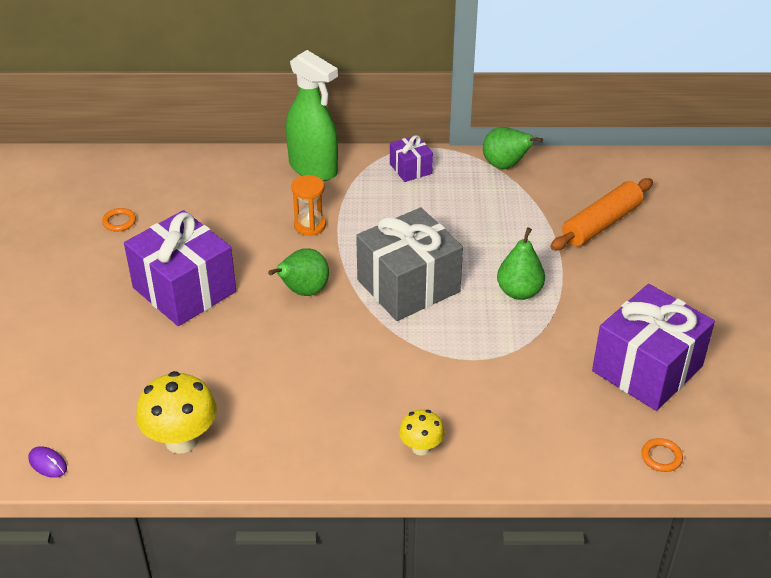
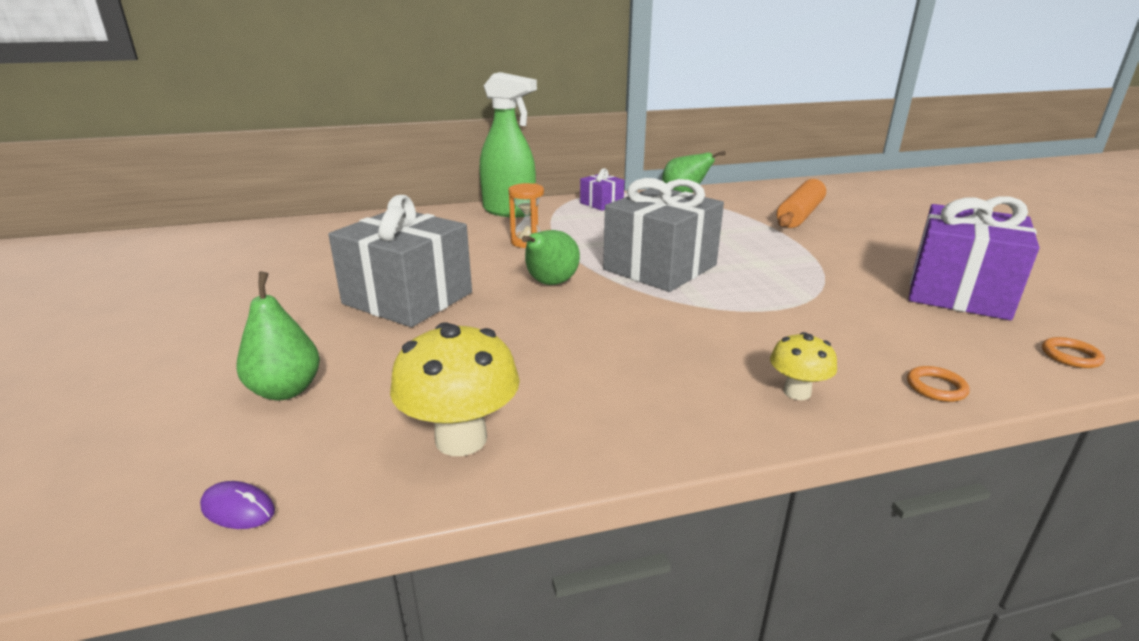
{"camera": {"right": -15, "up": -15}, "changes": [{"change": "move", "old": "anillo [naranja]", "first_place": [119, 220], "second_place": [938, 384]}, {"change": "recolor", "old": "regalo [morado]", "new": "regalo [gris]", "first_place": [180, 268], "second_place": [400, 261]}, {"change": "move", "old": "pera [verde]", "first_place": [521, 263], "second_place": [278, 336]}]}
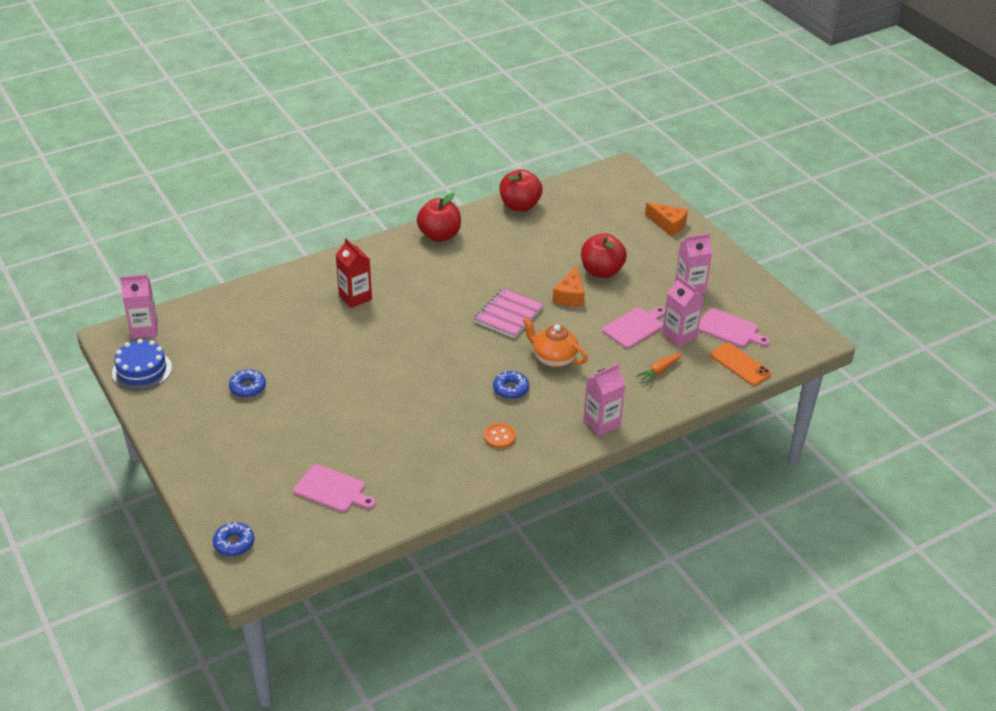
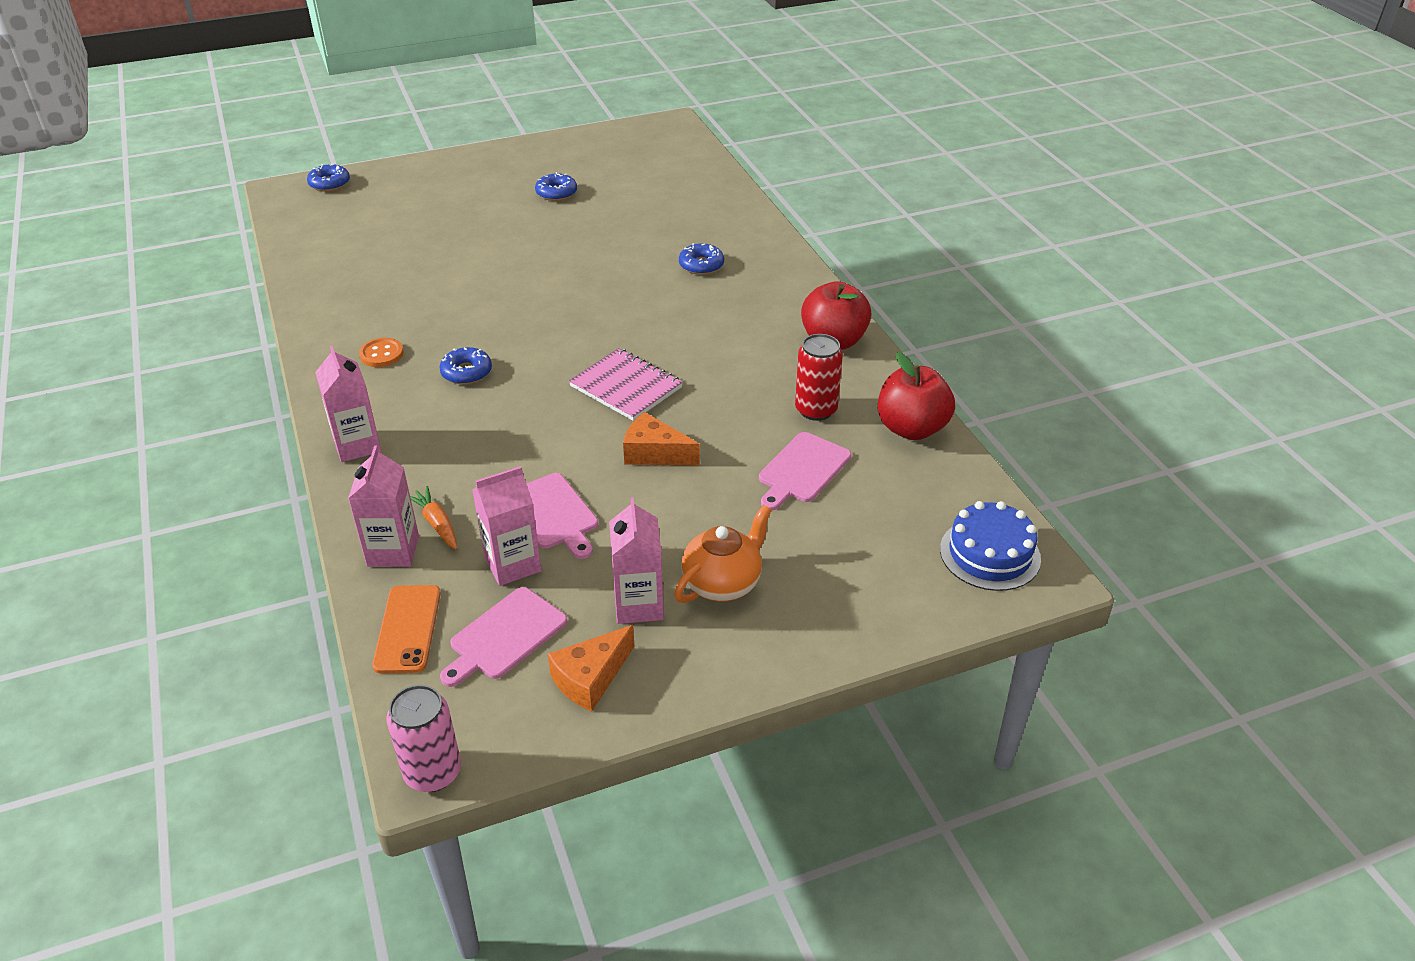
{"camera": {"right": 100, "up": 0}, "changes": [{"change": "move", "old": "queso [naranja]", "first_place": [666, 219], "second_place": [591, 668]}, {"change": "delete", "old": "manzana [rojo]", "first_place": [604, 255]}, {"change": "replace", "old": "cartón de leche [rojo]", "new": "rosquilla [azul]", "first_place": [354, 273], "second_place": [701, 259]}, {"change": "move", "old": "cartón de leche [rosa]", "first_place": [139, 306], "second_place": [383, 506]}, {"change": "move", "old": "tetera [naranja]", "first_place": [555, 342], "second_place": [723, 554]}, {"change": "move", "old": "tarta [azul]", "first_place": [142, 365], "second_place": [990, 546]}, {"change": "rotate", "old": "móvil [naranja]", "first_place": [740, 364], "second_place": [406, 629], "degrees": -60}, {"change": "move", "old": "tabla de cortar [rosa]", "first_place": [335, 488], "second_place": [805, 471]}, {"change": "insert", "new": "lata [rojo]", "second_place": [819, 377]}, {"change": "insert", "new": "lata [rosa]", "second_place": [424, 738]}]}
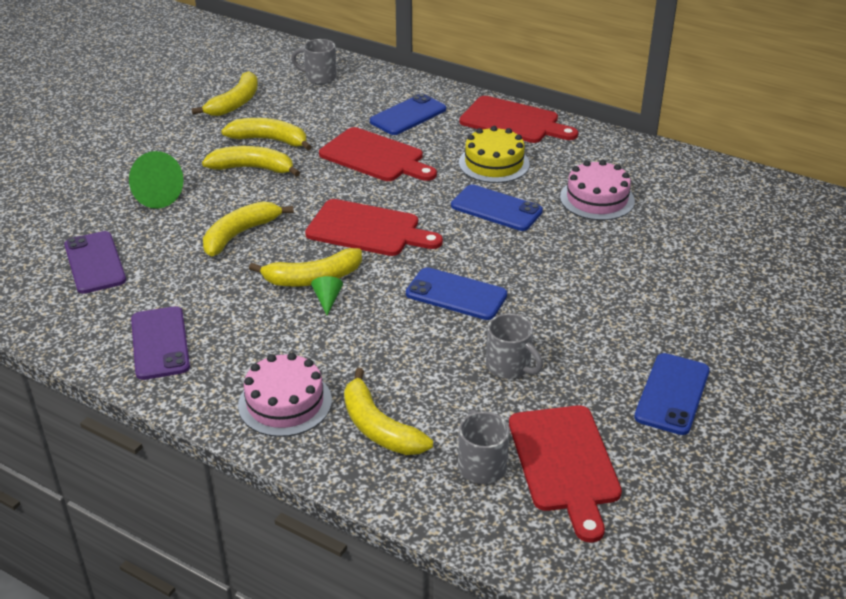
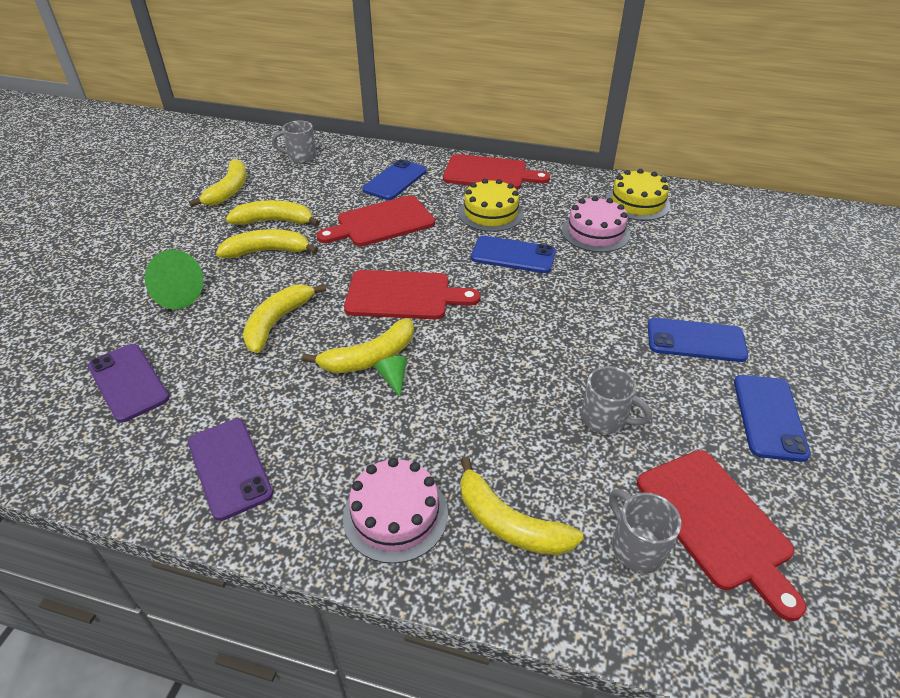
{"camera": {"right": -15, "up": 5}, "changes": [{"change": "rotate", "old": "tabla de cortar [rojo]", "first_place": [378, 154], "second_place": [375, 221], "degrees": 135}, {"change": "move", "old": "móvil [azul]", "first_place": [456, 293], "second_place": [698, 340]}, {"change": "insert", "new": "tarta [amarillo]", "second_place": [638, 195]}]}
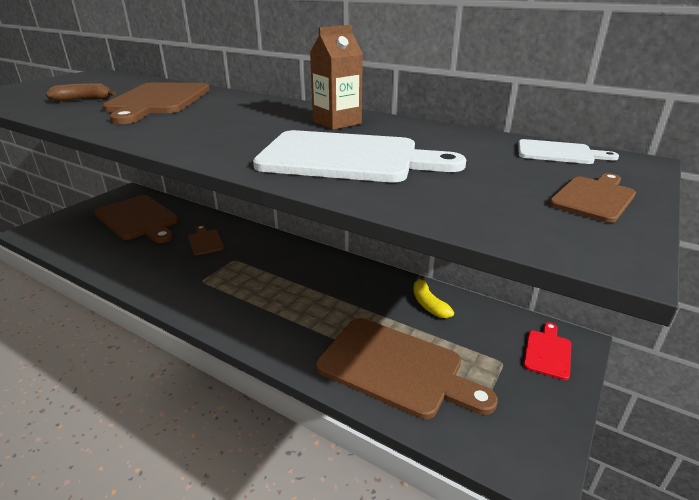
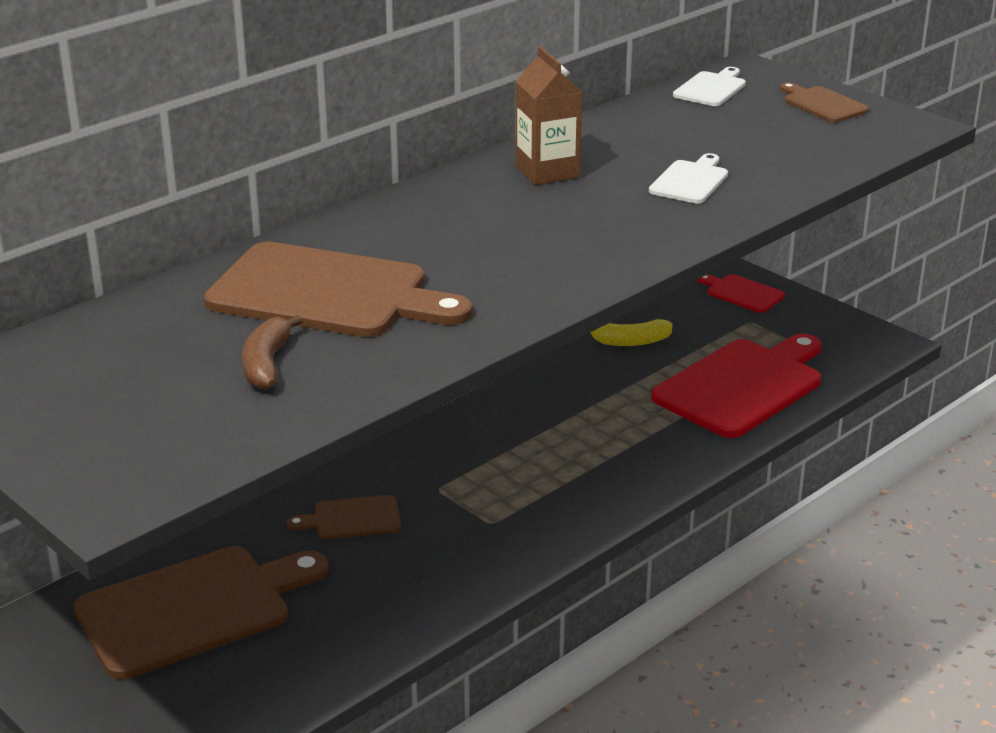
{"camera": {"right": -75, "up": 0}, "changes": [{"change": "resize", "old": "tabla de cortar [blanco]", "first_place": [359, 156], "second_place": [688, 178], "factor": 0.48}, {"change": "recolor", "old": "tabla de cortar [marrón]", "new": "tabla de cortar [rojo]", "first_place": [407, 368], "second_place": [736, 385]}]}
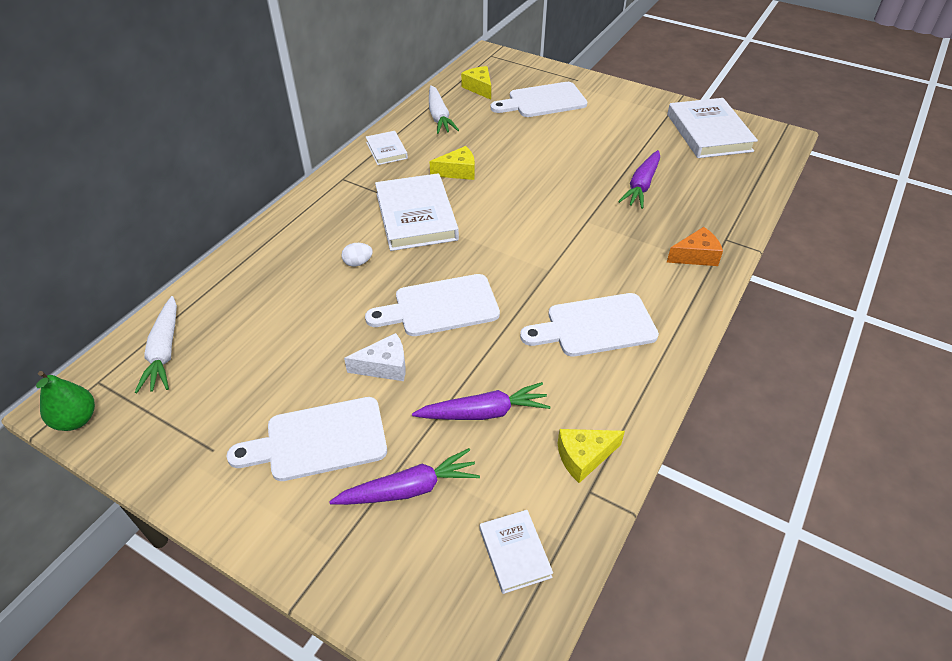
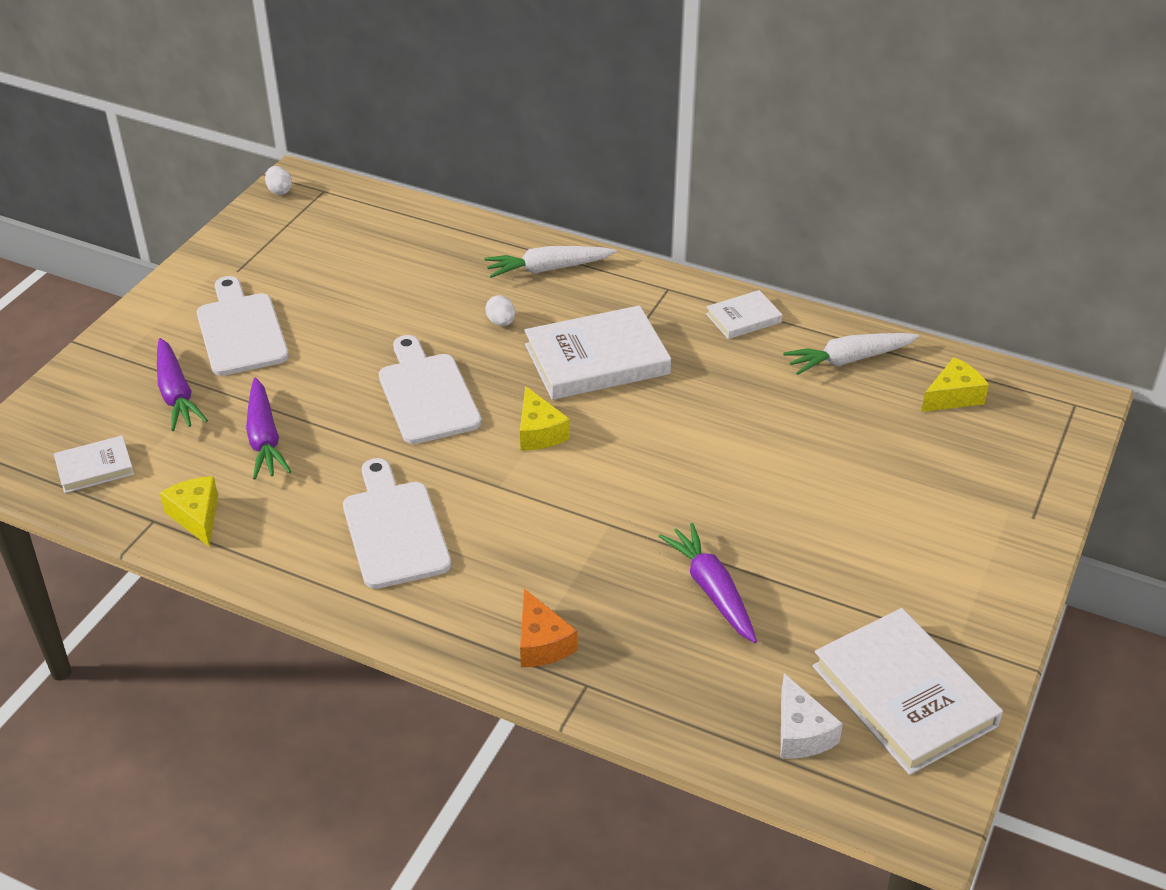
{"camera": {"right": 85, "up": -5}, "changes": [{"change": "delete", "old": "tabla de cortar [blanco]", "first_place": [539, 99]}, {"change": "rotate", "old": "libro [blanco]", "first_place": [712, 128], "second_place": [908, 691], "degrees": 75}, {"change": "move", "old": "queso [amarillo]", "first_place": [452, 163], "second_place": [545, 418]}, {"change": "rotate", "old": "zanahoria [morado]", "first_place": [639, 179], "second_place": [707, 583], "degrees": 45}, {"change": "move", "old": "zanahoria [blanco]", "first_place": [155, 344], "second_place": [550, 262]}, {"change": "move", "old": "queso [blanco]", "first_place": [375, 357], "second_place": [812, 716]}, {"change": "replace", "old": "pera [verde]", "new": "huevo [blanco]", "first_place": [65, 401], "second_place": [278, 180]}]}
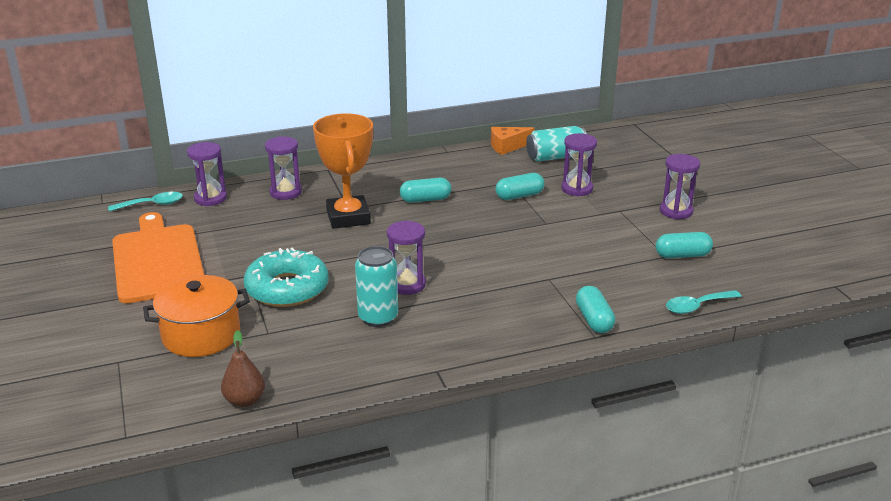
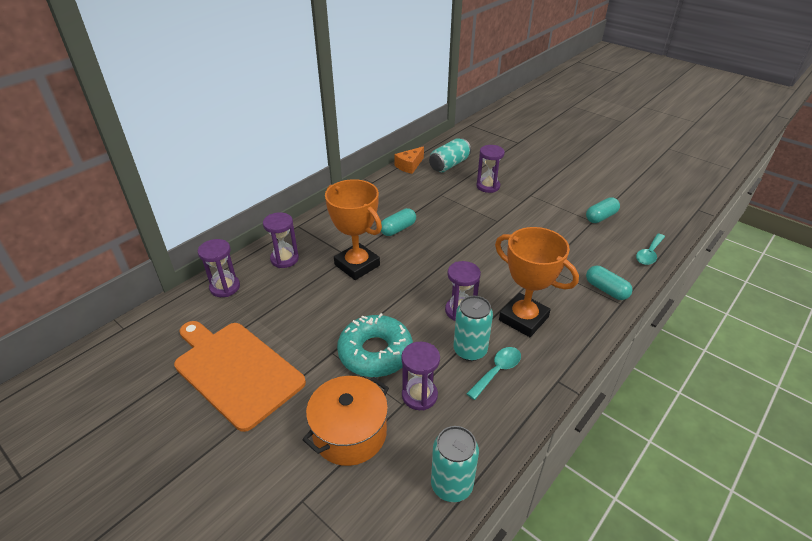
{"camera": {"right": -30, "up": 10}, "changes": [{"change": "move", "old": "reloj de arena [morado]", "first_place": [680, 186], "second_place": [420, 376]}, {"change": "delete", "old": "cápsula [turquesa]", "first_place": [520, 186]}, {"change": "move", "old": "cuchara [turquesa]", "first_place": [145, 202], "second_place": [493, 373]}, {"change": "replace", "old": "pera [marrón]", "new": "lata [turquesa]", "first_place": [243, 368], "second_place": [455, 464]}, {"change": "insert", "new": "trofeo [naranja]", "second_place": [537, 282]}]}
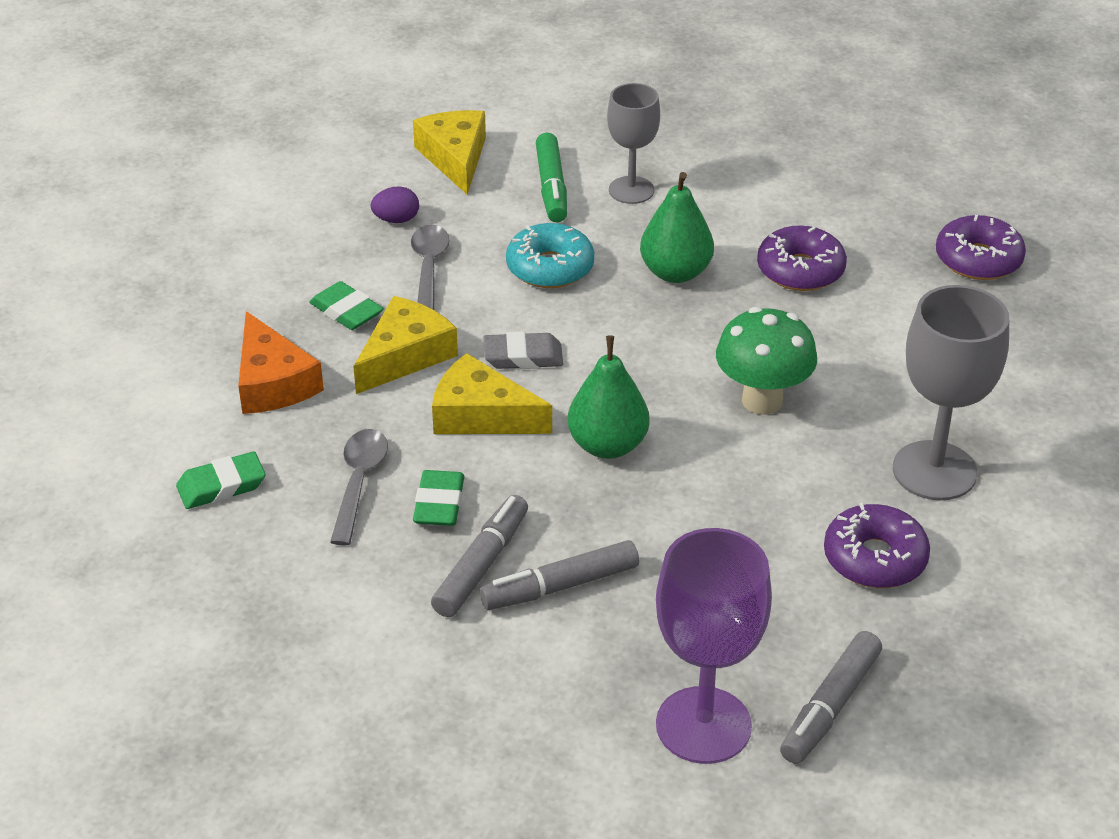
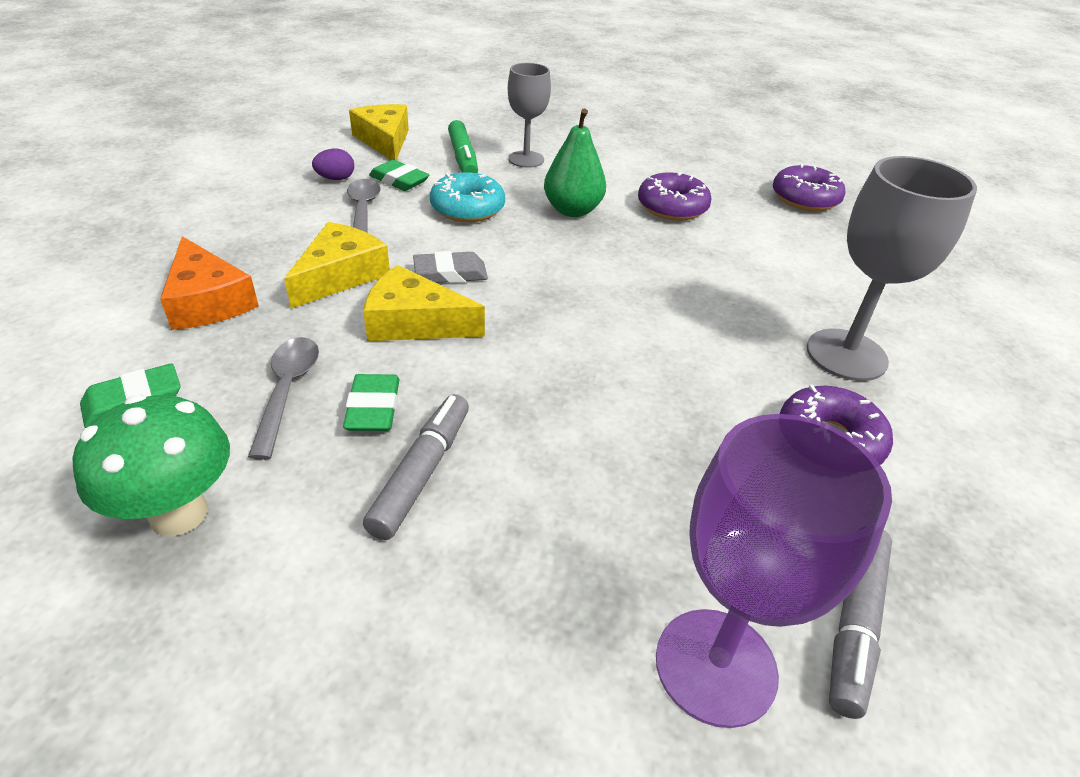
{"camera": {"right": -10, "up": 0}, "changes": [{"change": "move", "old": "goma de borrar [verde]", "first_place": [346, 305], "second_place": [399, 175]}, {"change": "move", "old": "seta [verde]", "first_place": [766, 361], "second_place": [151, 465]}, {"change": "delete", "old": "pera [verde]", "first_place": [609, 397]}, {"change": "delete", "old": "rotulador [gris]", "first_place": [559, 575]}]}
